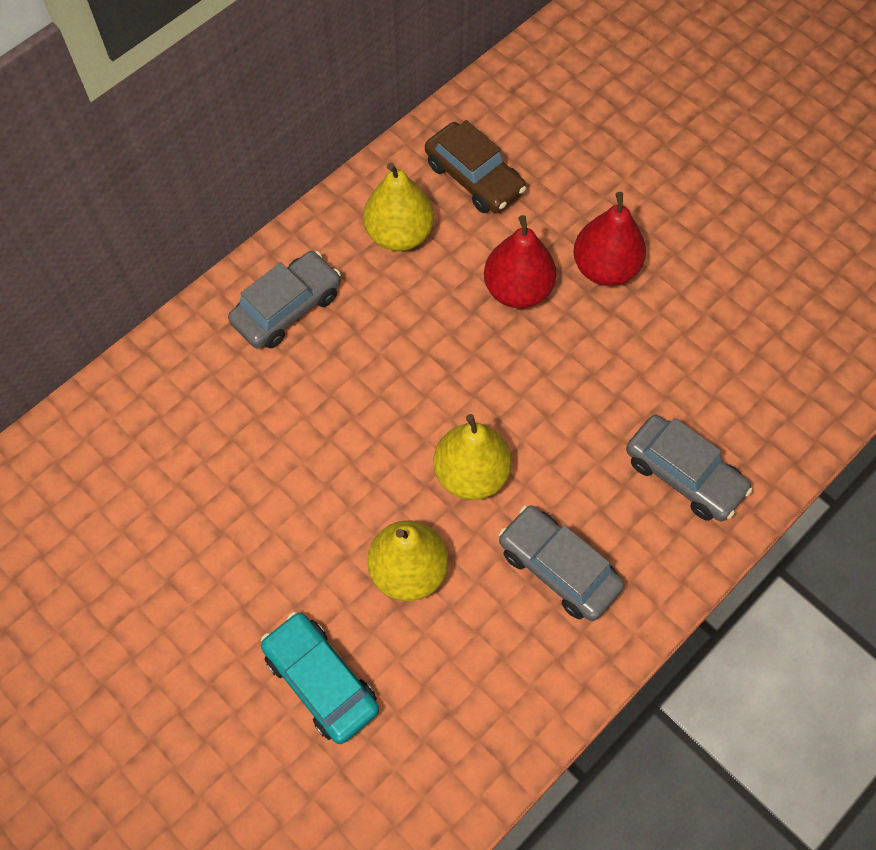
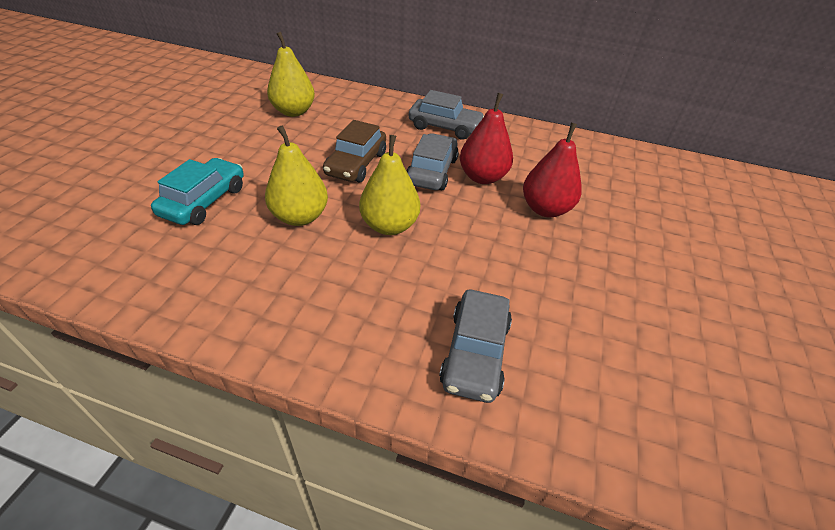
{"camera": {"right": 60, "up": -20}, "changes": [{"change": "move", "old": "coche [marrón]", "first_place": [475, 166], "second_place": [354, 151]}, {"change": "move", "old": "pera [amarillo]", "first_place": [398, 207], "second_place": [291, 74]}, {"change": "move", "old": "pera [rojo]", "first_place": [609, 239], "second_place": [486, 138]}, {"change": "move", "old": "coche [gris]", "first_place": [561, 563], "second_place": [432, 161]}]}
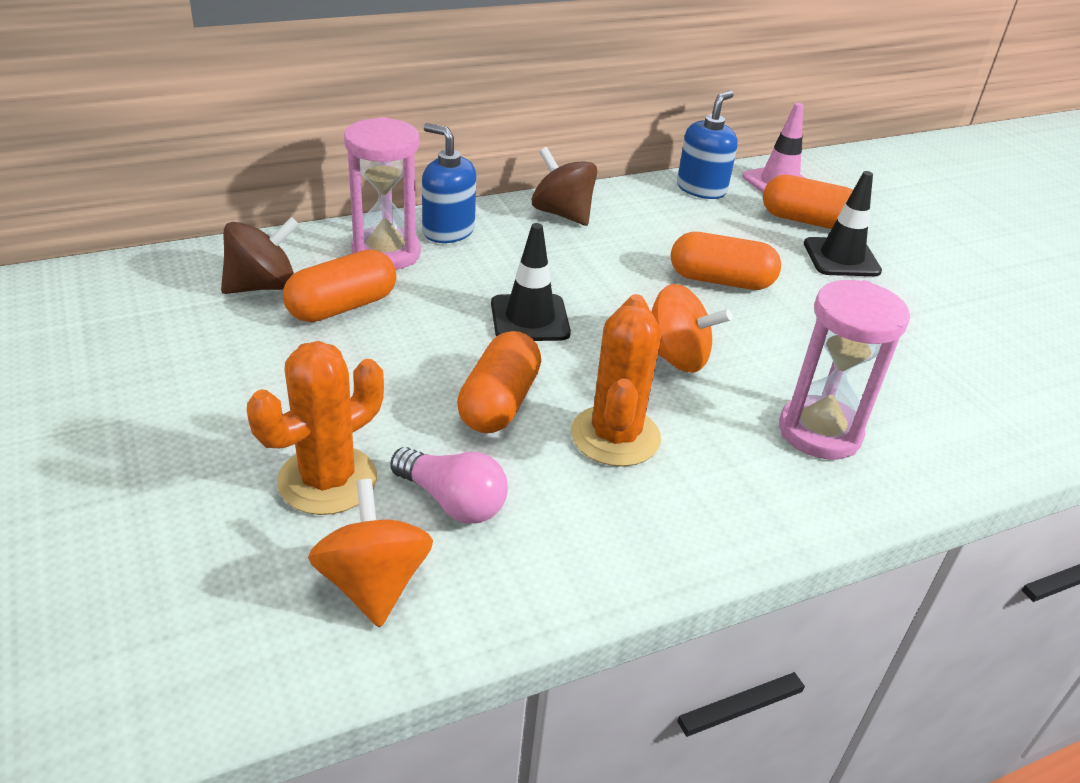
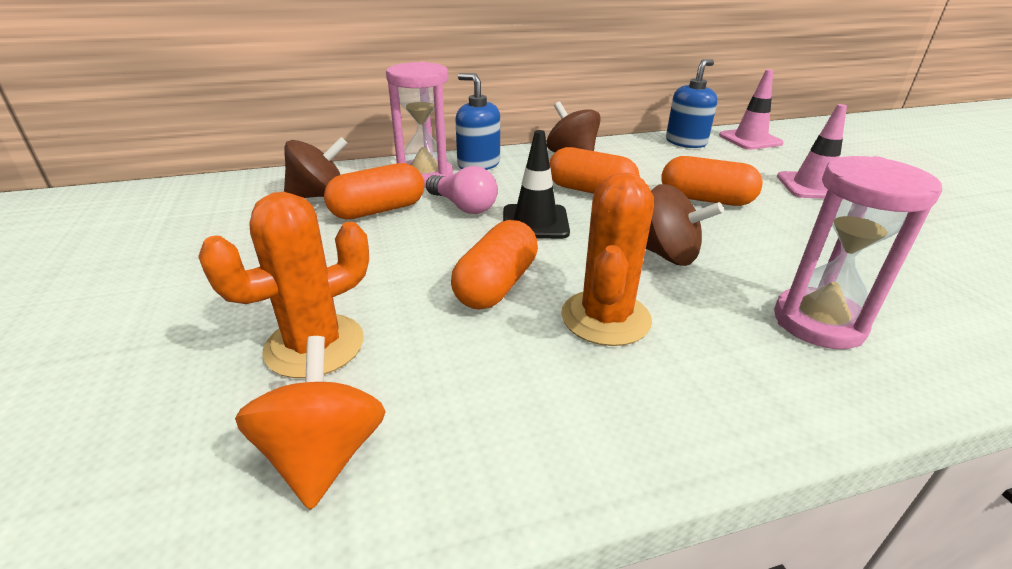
{"camera": {"right": 10, "up": -5}, "changes": [{"change": "recolor", "old": "cono de tráfico [negro]", "new": "cono de tráfico [rosa]", "first_place": [843, 223], "second_place": [812, 151]}, {"change": "move", "old": "cápsula [naranja]", "first_place": [808, 202], "second_place": [594, 170]}, {"change": "recolor", "old": "peonza [naranja]", "new": "peonza [marrón]", "first_place": [691, 328], "second_place": [685, 225]}, {"change": "move", "old": "bombilla [rosa]", "first_place": [449, 485], "second_place": [462, 190]}]}
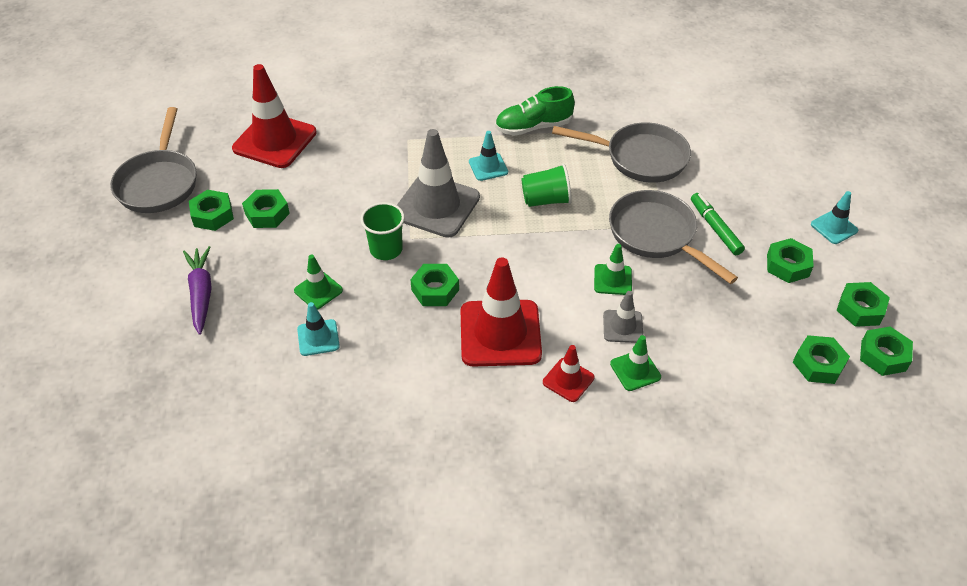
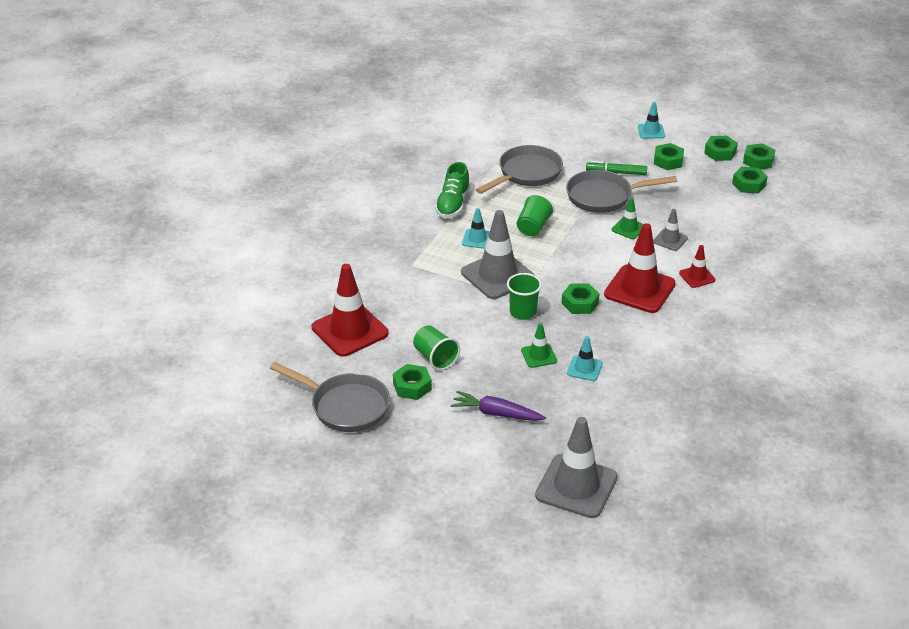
{"camera": {"right": -60, "up": -10}, "changes": [{"change": "replace", "old": "tuerca [verde]", "new": "vaso [verde]", "first_place": [266, 208], "second_place": [436, 347]}, {"change": "delete", "old": "cono de tráfico [verde]", "first_place": [635, 363]}, {"change": "insert", "new": "cono de tráfico [gris]", "second_place": [576, 467]}]}
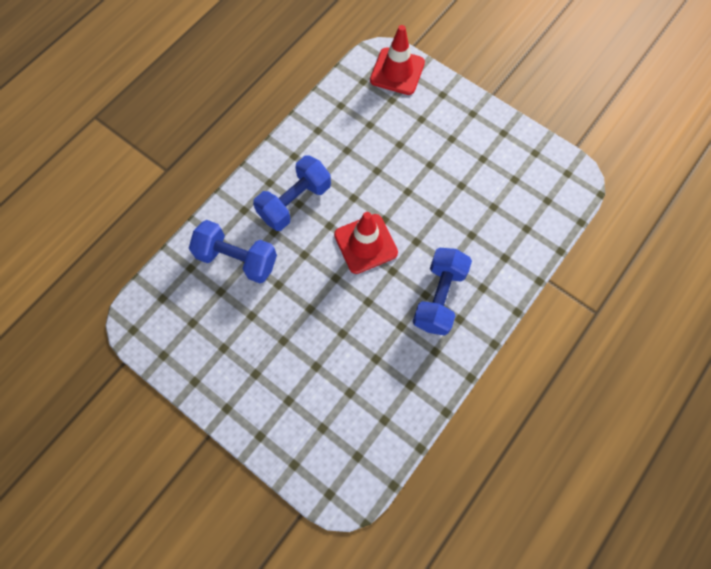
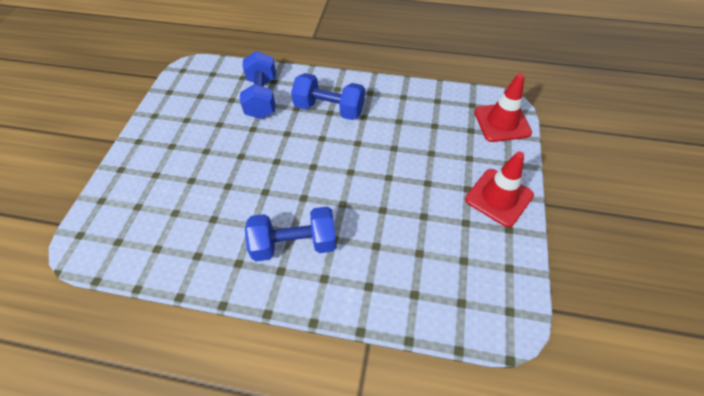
{"camera": {"right": 65, "up": -15}, "changes": [{"change": "move", "old": "cono de tráfico [rojo]", "first_place": [366, 243], "second_place": [499, 189]}]}
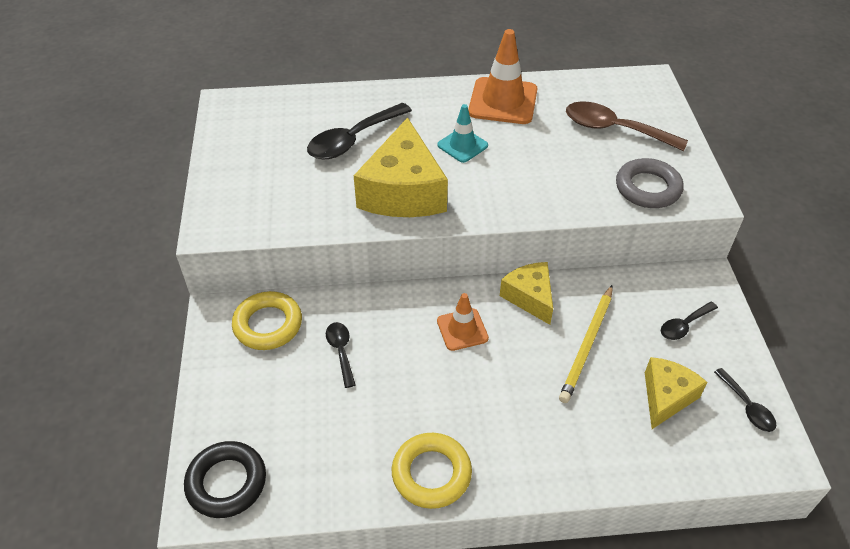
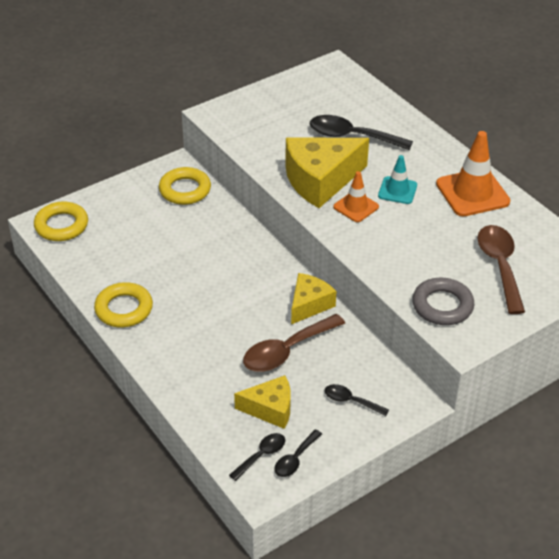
{"camera": {"right": 60, "up": -5}, "changes": [{"change": "replace", "old": "lápiz [amarillo]", "new": "cuchara [marrón]", "first_place": [586, 344], "second_place": [294, 343]}, {"change": "move", "old": "cono de tráfico [naranja]", "first_place": [463, 322], "second_place": [356, 196]}, {"change": "move", "old": "cuchara [negro]", "first_place": [341, 355], "second_place": [257, 457]}, {"change": "recolor", "old": "anillo [negro]", "new": "anillo [amarillo]", "first_place": [225, 479], "second_place": [61, 221]}]}
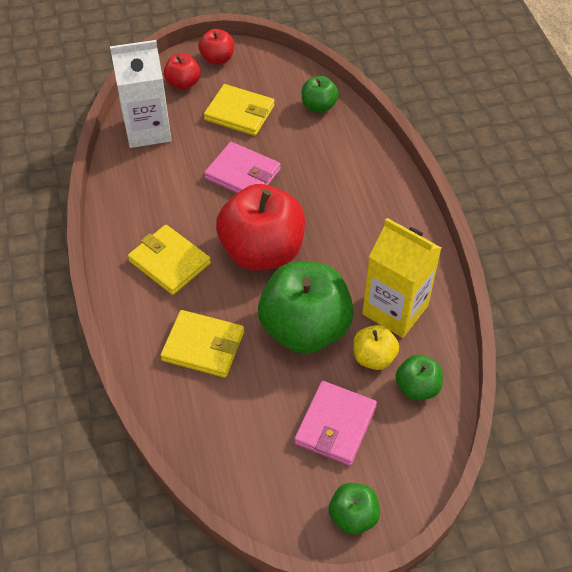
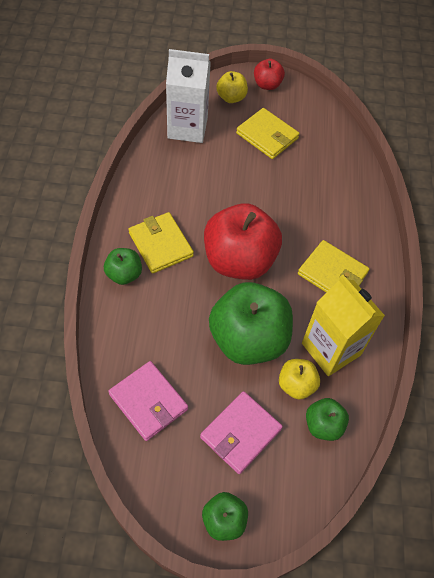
{"camera": {"right": 15, "up": 5}, "changes": [{"change": "recolor", "old": "manzana [rojo]", "new": "manzana [amarillo]", "first_place": [182, 72], "second_place": [232, 87]}, {"change": "move", "old": "manzana [verde]", "first_place": [320, 94], "second_place": [123, 266]}, {"change": "move", "old": "cartera [rosa]", "first_place": [242, 167], "second_place": [148, 401]}, {"change": "move", "old": "cartera [amarillo]", "first_place": [202, 344], "second_place": [333, 266]}]}
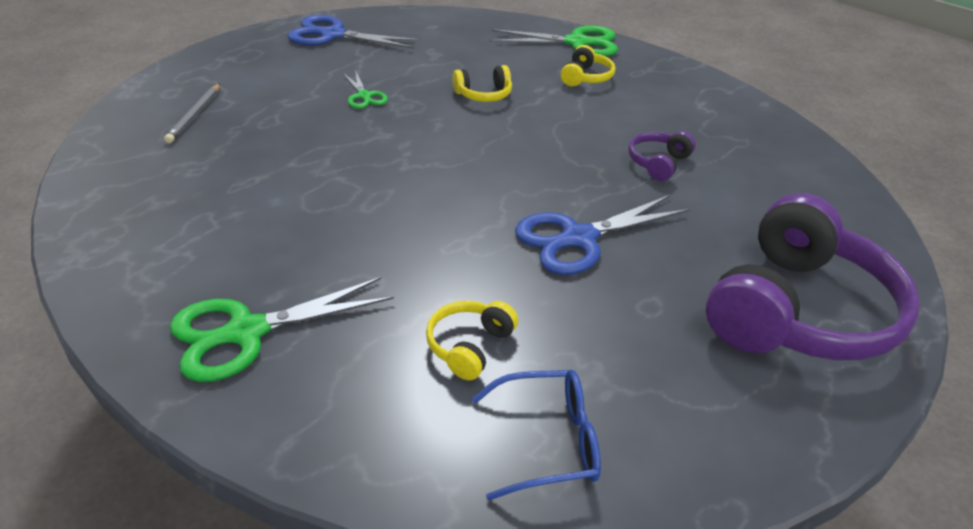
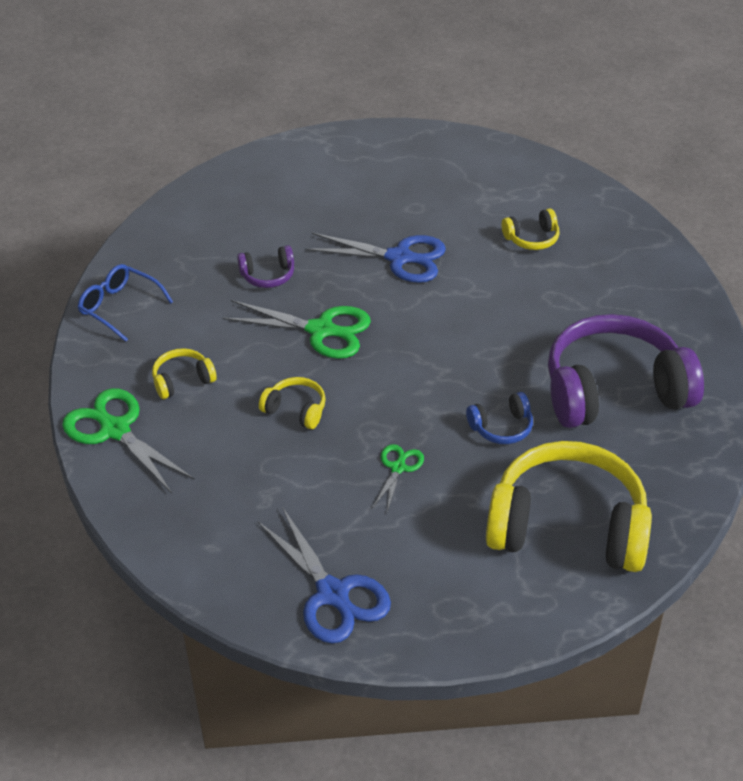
{"camera": {"right": -135, "up": 5}, "changes": [{"change": "replace", "old": "lápiz [gris]", "new": "auriculares [amarillo]", "first_place": [192, 113], "second_place": [569, 506]}, {"change": "move", "old": "auriculares [morado]", "first_place": [813, 277], "second_place": [626, 371]}, {"change": "move", "old": "tijeras [verde]", "first_place": [282, 329], "second_place": [297, 329]}, {"change": "move", "old": "gafas [azul]", "first_place": [536, 435], "second_place": [125, 303]}, {"change": "insert", "new": "auriculares [azul]", "second_place": [499, 418]}]}
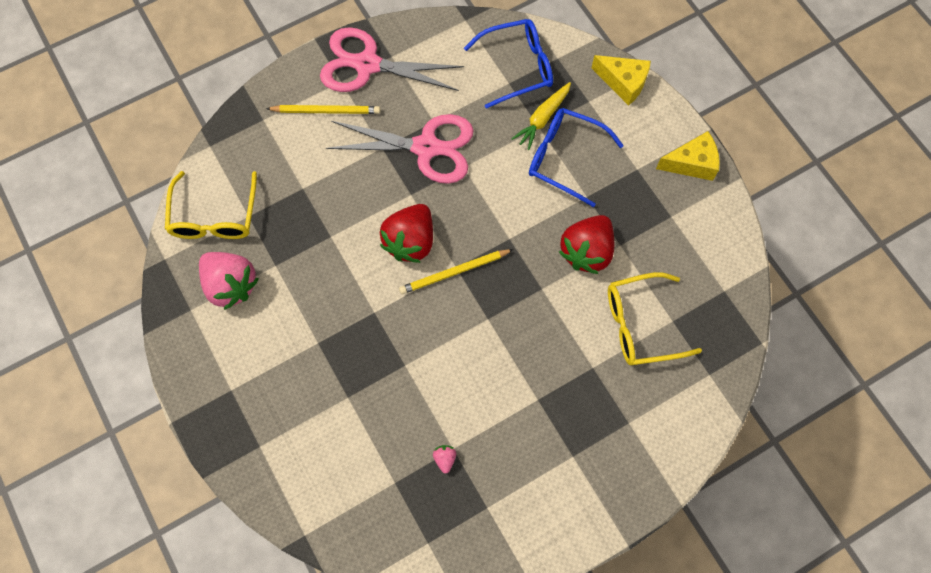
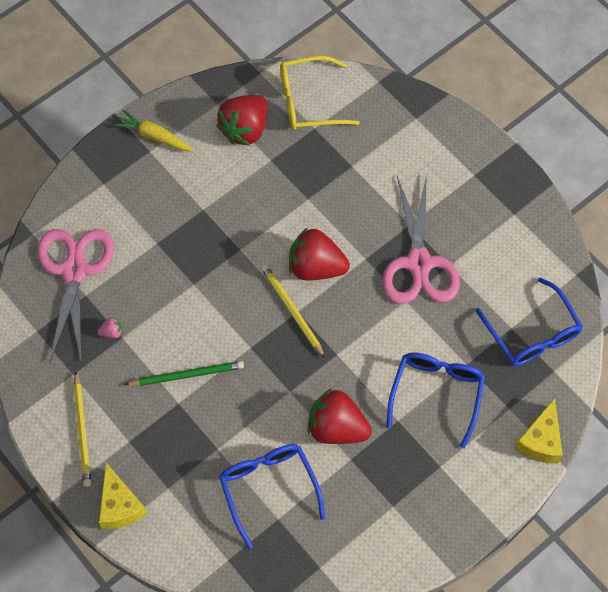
{"camera": {"right": 80, "up": -5}, "changes": [{"change": "move", "old": "tijeras [rosa]", "first_place": [392, 59], "second_place": [75, 296]}, {"change": "move", "old": "zanahoria [amarillo]", "first_place": [541, 116], "second_place": [154, 130]}, {"change": "move", "old": "lápiz [amarillo]", "first_place": [323, 109], "second_place": [82, 429]}, {"change": "move", "old": "queso [amarillo]", "first_place": [688, 156], "second_place": [123, 496]}, {"change": "recolor", "old": "fresa [rosa]", "new": "fresa [rojo]", "first_place": [229, 281], "second_place": [241, 120]}, {"change": "recolor", "old": "gafas [amarillo]", "new": "gafas [azul]", "first_place": [655, 318], "second_place": [272, 496]}, {"change": "insert", "new": "lápiz [verde]", "second_place": [184, 373]}]}
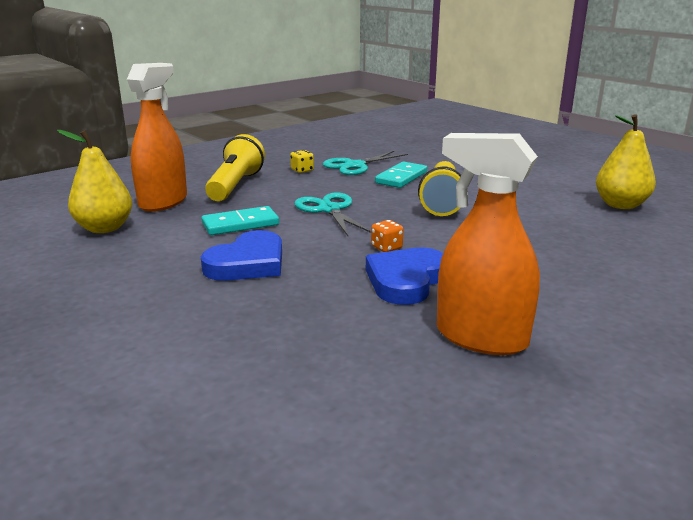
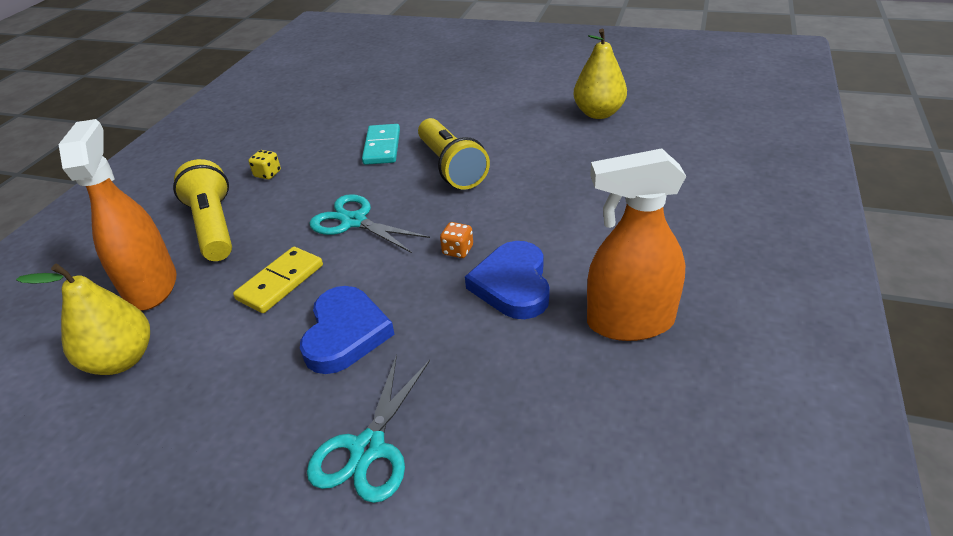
{"camera": {"right": -30, "up": 15}, "changes": [{"change": "move", "old": "tijeras [turquesa]", "first_place": [365, 163], "second_place": [368, 428]}, {"change": "recolor", "old": "ficha de dominó [turquesa]", "new": "ficha de dominó [amarillo]", "first_place": [240, 220], "second_place": [278, 280]}]}
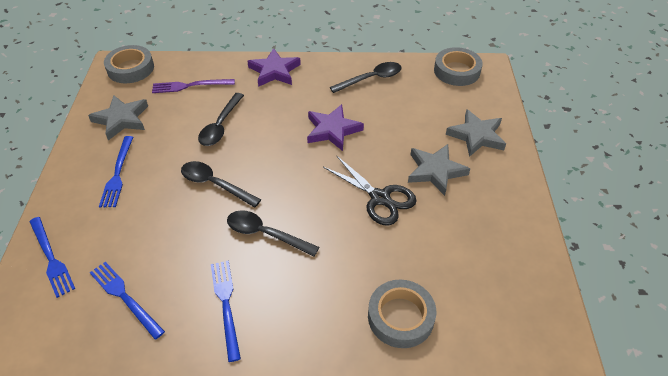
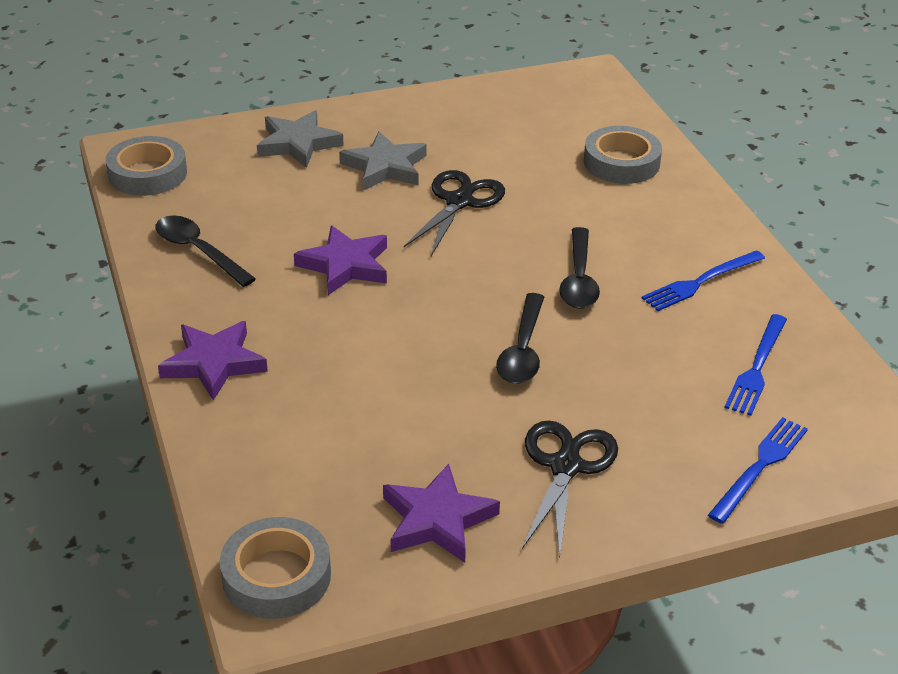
{"camera": {"right": -110, "up": -10}, "changes": [{"change": "delete", "old": "tenedor [morado]", "first_place": [193, 86]}, {"change": "delete", "old": "cuchara [negro]", "first_place": [221, 119]}, {"change": "recolor", "old": "estrella [gris]", "new": "estrella [morado]", "first_place": [118, 117], "second_place": [441, 513]}, {"change": "replace", "old": "tenedor [azul]", "new": "tijeras [negro]", "first_place": [116, 171], "second_place": [570, 489]}]}
